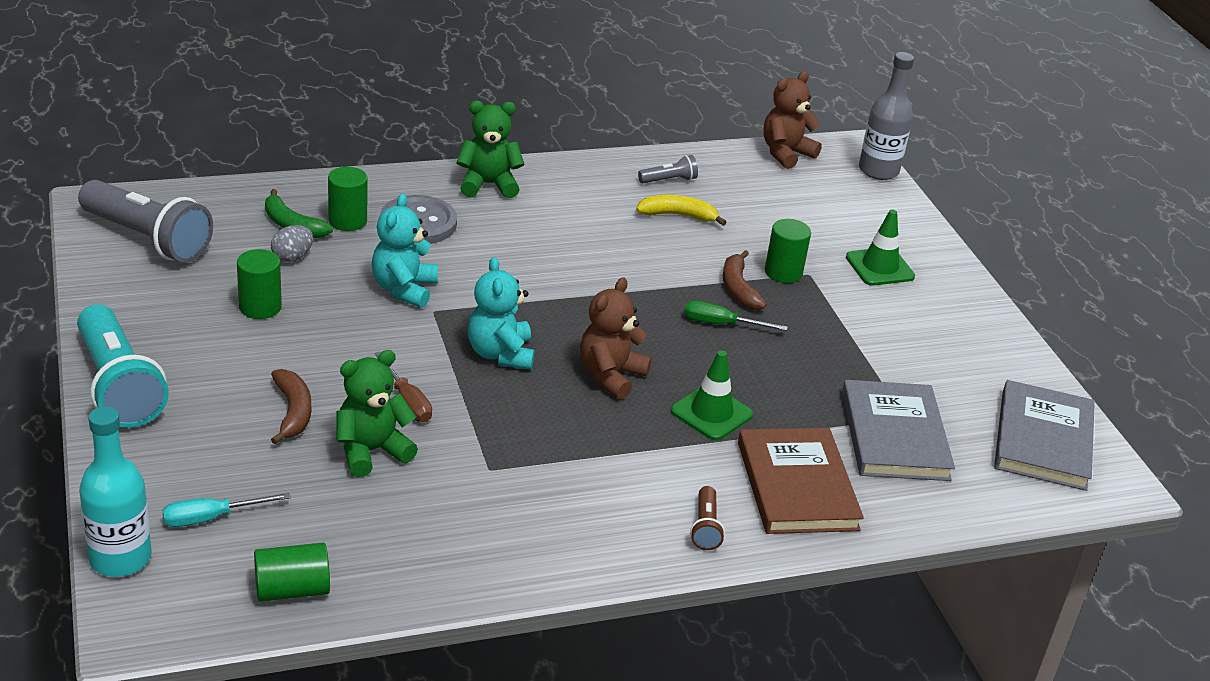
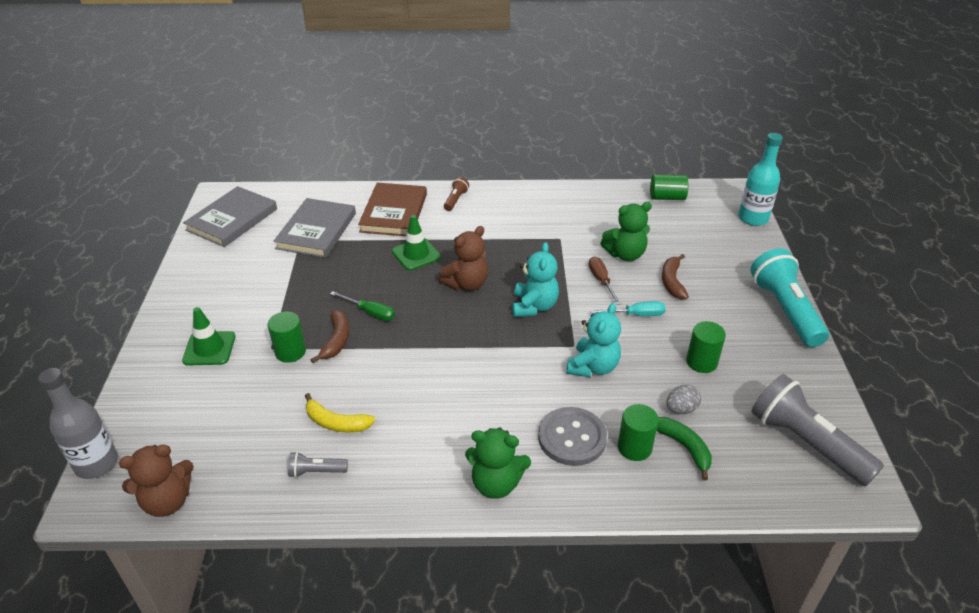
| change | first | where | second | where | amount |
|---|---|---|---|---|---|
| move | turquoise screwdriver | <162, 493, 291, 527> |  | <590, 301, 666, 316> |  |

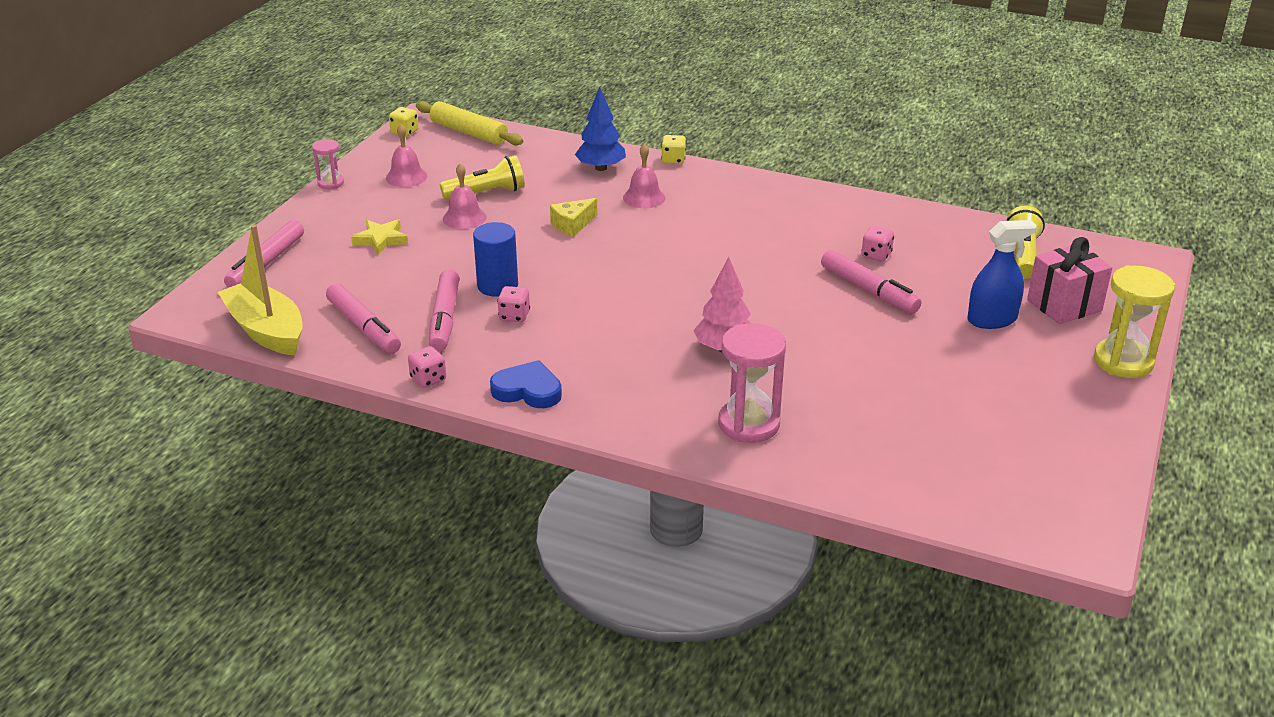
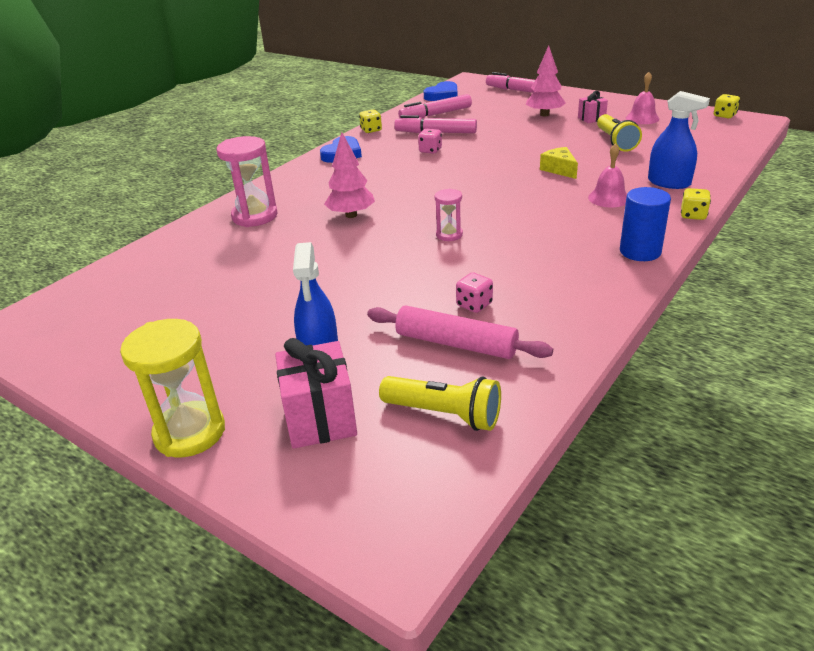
| change | first | where | second | where | amount |
|---|---|---|---|---|---|
| recolor | pink dice | <408, 346, 446, 388> | yellow dice | <359, 109, 382, 133> |  |
| insert |  |  | pink rolling pin | <367, 305, 553, 359> |  |
| replace | yellow boat | <218, 225, 303, 356> | blue heart | <424, 81, 458, 101> |  |
| move | pink hourglass | <312, 139, 344, 189> |  | <435, 188, 463, 241> |  |
| replace | yellow star | <351, 219, 408, 255> | pink tree | <526, 45, 566, 117> |  |
| insert |  |  | pink gift | <578, 91, 608, 123> |  |
| move | blue cylinder | <473, 222, 518, 297> |  | <620, 187, 671, 261> |  |
| replace | blue tree | <575, 87, 626, 171> | blue spray bottle | <648, 91, 710, 189> |  |
| delete | yellow rolling pin | <416, 101, 523, 146> |  |  |  |
| delete | pink bell | <443, 163, 486, 229> |  |  |  |
| delete | pink marker | <821, 250, 921, 313> |  |  |  |

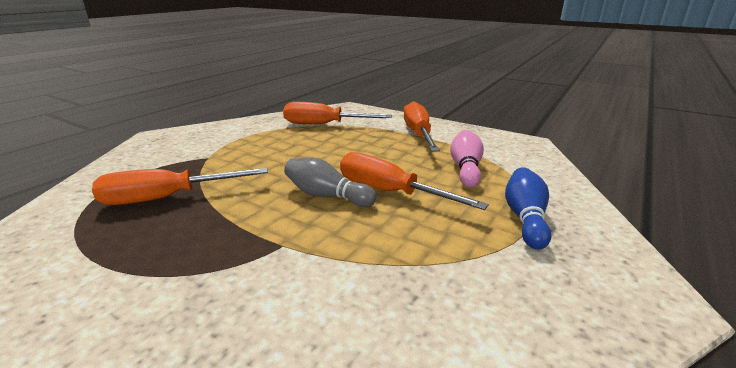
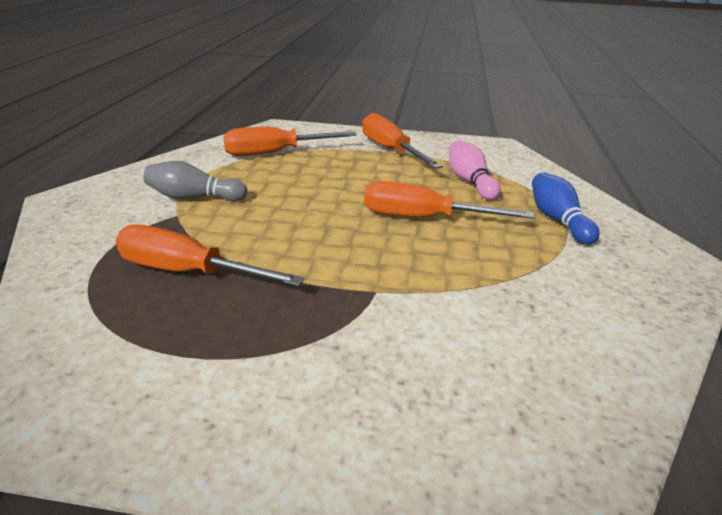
| change | first | where | second | where | amount |
|---|---|---|---|---|---|
| rotate | orange screwdriver | <92, 168, 268, 205> |  | <115, 225, 305, 286> | 60 degrees clockwise |
| move | grey bowling pin | <284, 157, 377, 207> |  | <144, 161, 247, 202> |  |

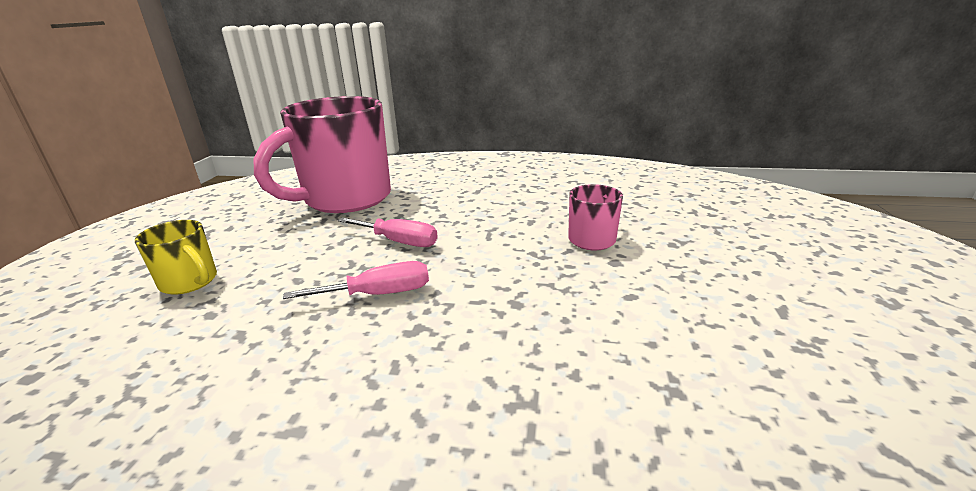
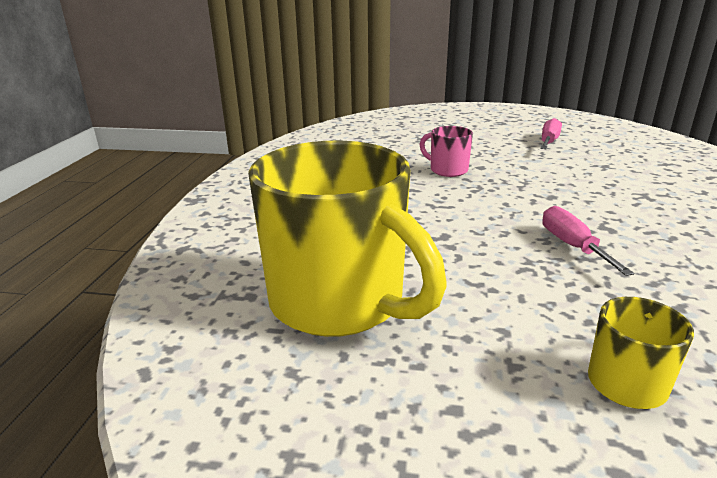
| change | first | where | second | where | amount |
|---|---|---|---|---|---|
| recolor | pink mug | <254, 96, 391, 213> | yellow mug | <248, 141, 447, 337> |  |
| move | pink screwdriver | <338, 217, 438, 247> |  | <540, 118, 562, 149> |  |

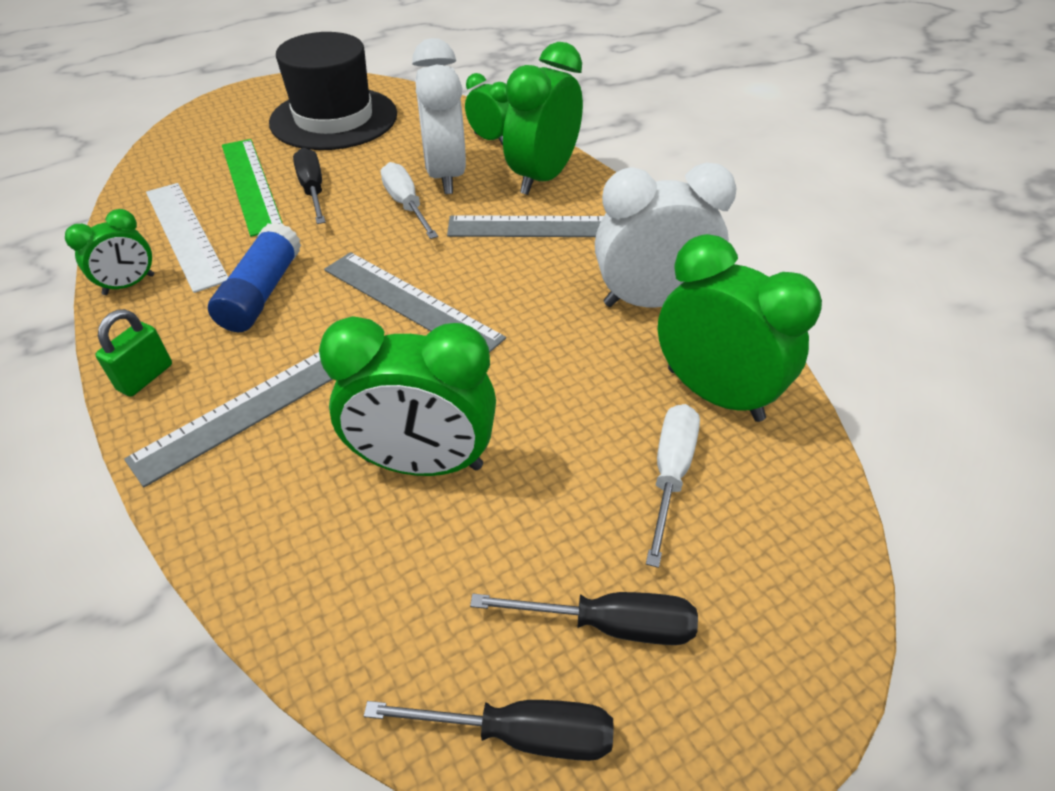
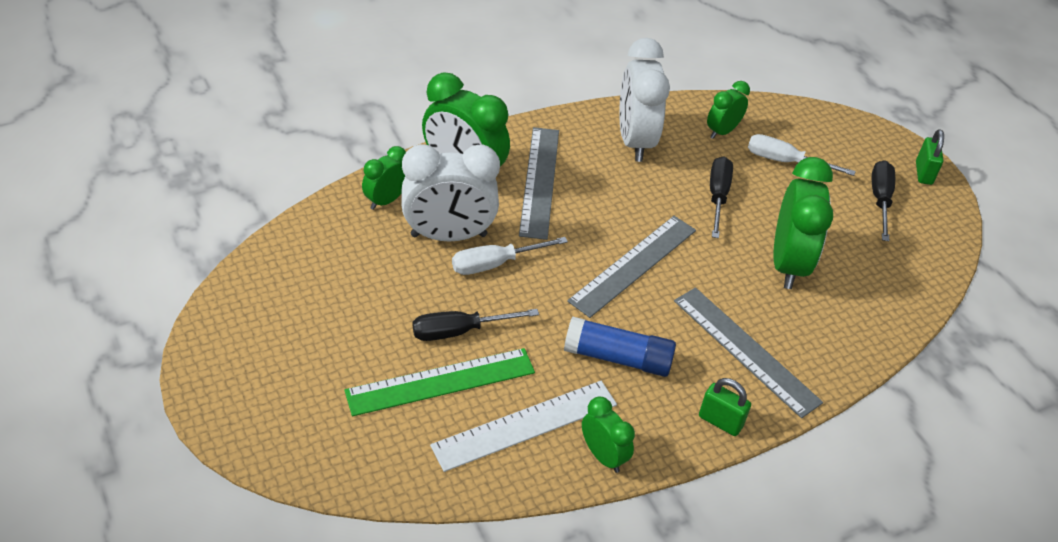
| change | first | where | second | where | amount |
|---|---|---|---|---|---|
| resize | green clock | <658, 234, 822, 422> |  | <707, 81, 750, 139> | x0.54 |
| move | black screwdriver | <364, 700, 614, 761> |  | <710, 156, 733, 238> |  |
| insert |  |  | green padlock | <916, 129, 944, 185> |  |
| delete | black hat | <269, 32, 397, 150> |  |  |  |

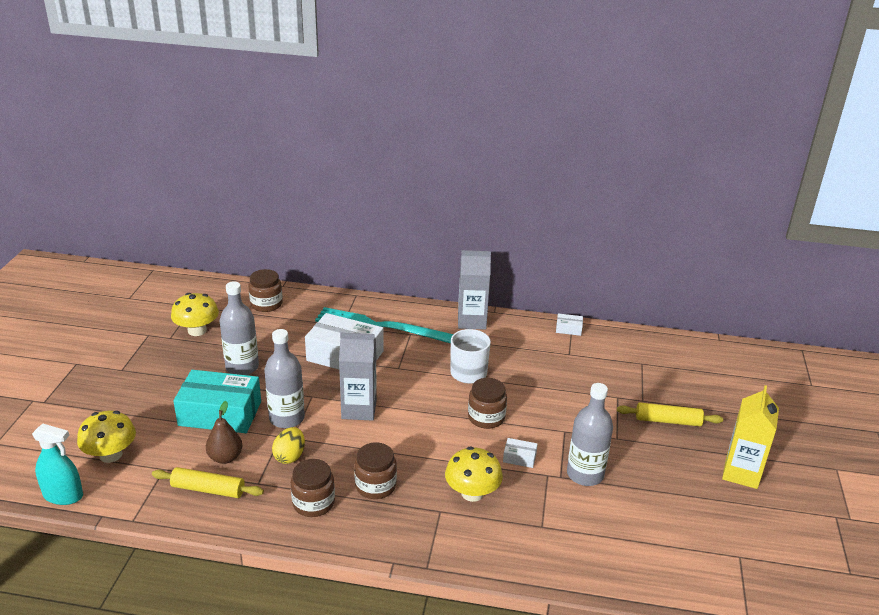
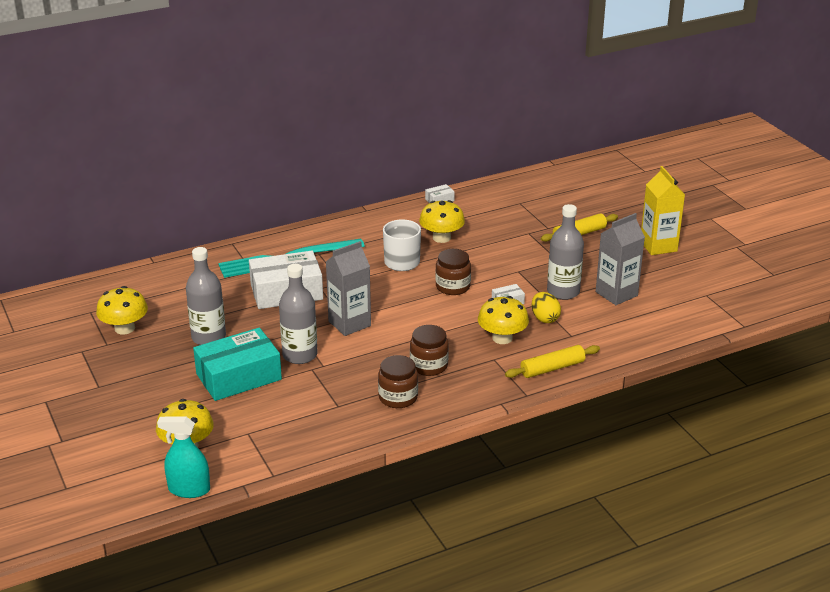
| change | first | where | second | where | amount |
|---|---|---|---|---|---|
| rotate | turquoise spray bottle | <32, 424, 83, 505> |  | <157, 416, 210, 498> | 150 degrees counterclockwise |
| insert |  |  | yellow mushroom | <419, 200, 465, 243> |  |
| move | yellow rolling pin | <152, 467, 264, 498> |  | <505, 345, 600, 378> |  |
| move | yellow egg | <272, 427, 305, 464> |  | <532, 292, 561, 323> |  |
| move | grey carton | <458, 250, 491, 330> |  | <596, 213, 645, 305> |  |
| delete | brown pear | <206, 401, 242, 464> |  |  |  |
| delete | brown jar | <248, 269, 283, 312> |  |  |  |

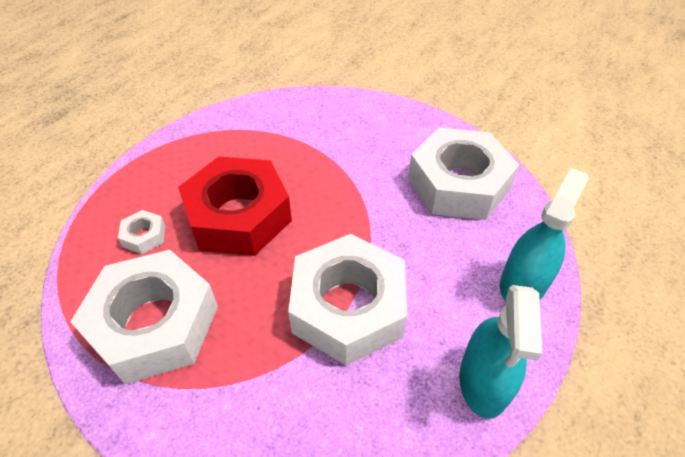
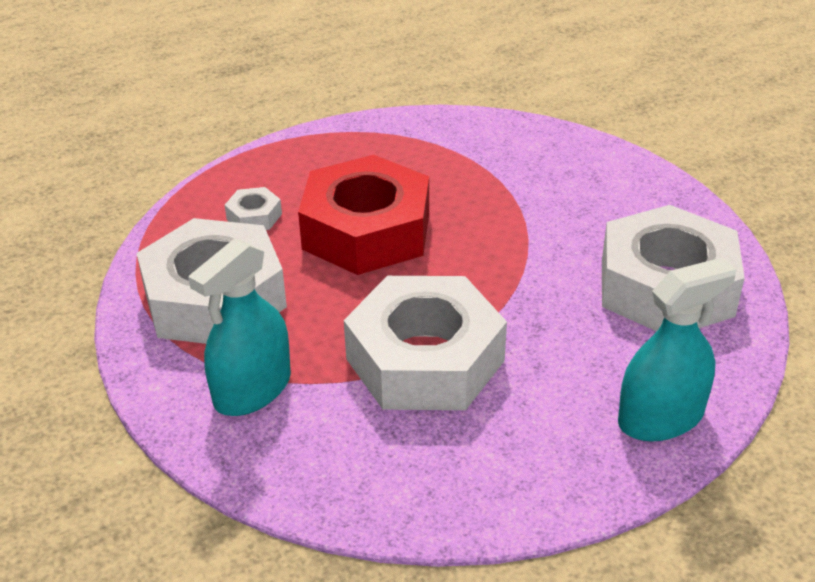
| change | first | where | second | where | amount |
|---|---|---|---|---|---|
| move | turquoise spray bottle | <459, 285, 542, 419> |  | <188, 238, 291, 416> |  |

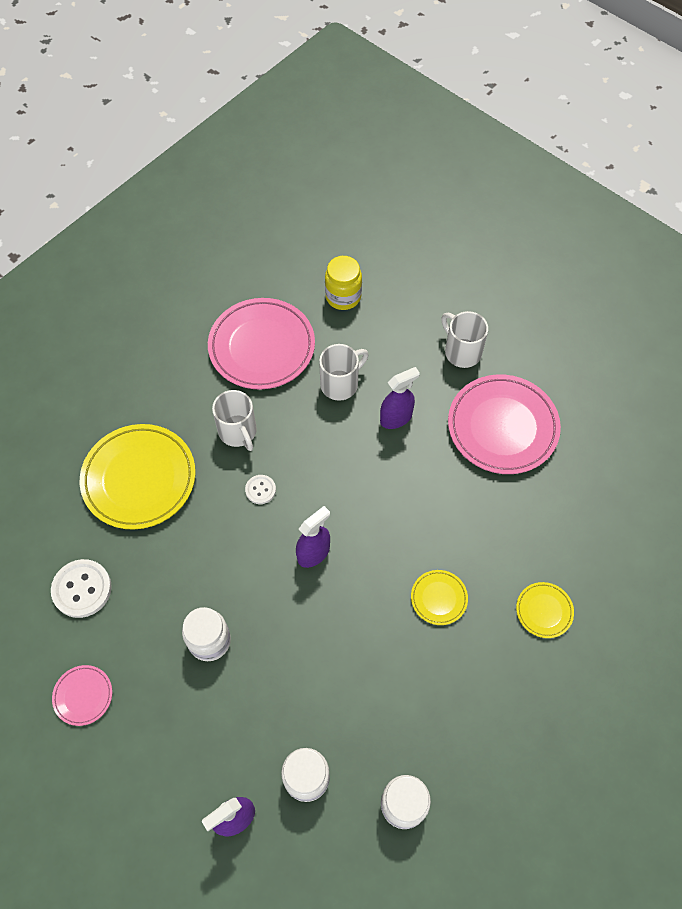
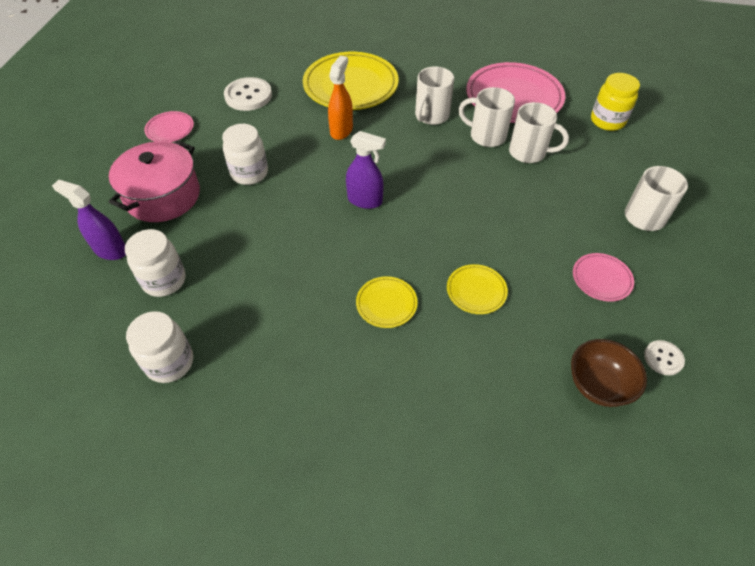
| change | first | where | second | where | amount |
|---|---|---|---|---|---|
| insert |  |  | pink pot | <109, 140, 200, 222> |  |
| insert |  |  | orange spray bottle | <328, 56, 353, 140> |  |
| move | yellow plate | <516, 582, 574, 638> |  | <447, 264, 508, 314> |  |
| insert |  |  | white mug | <458, 87, 515, 147> |  |
| insert |  |  | brown bowl | <571, 339, 647, 407> |  |
| resize | pink plate | <448, 374, 561, 474> |  | <573, 253, 634, 302> | x0.47 |
| move | white button | <245, 475, 276, 504> |  | <644, 340, 685, 375> |  |
| delete | purple spray bottle | <380, 367, 420, 429> |  |  |  |

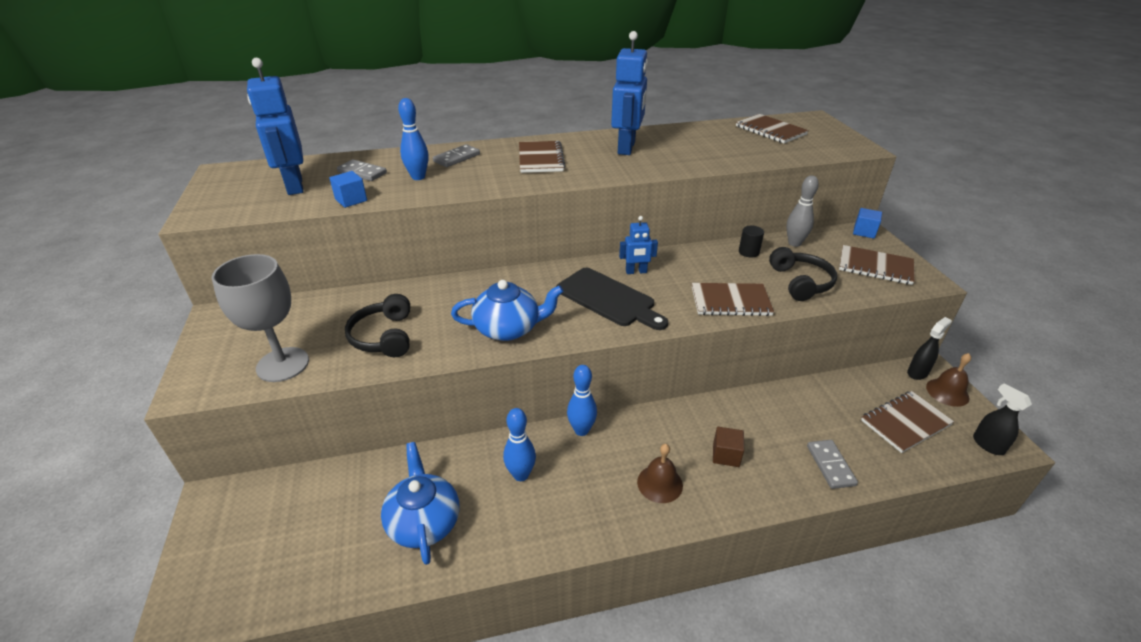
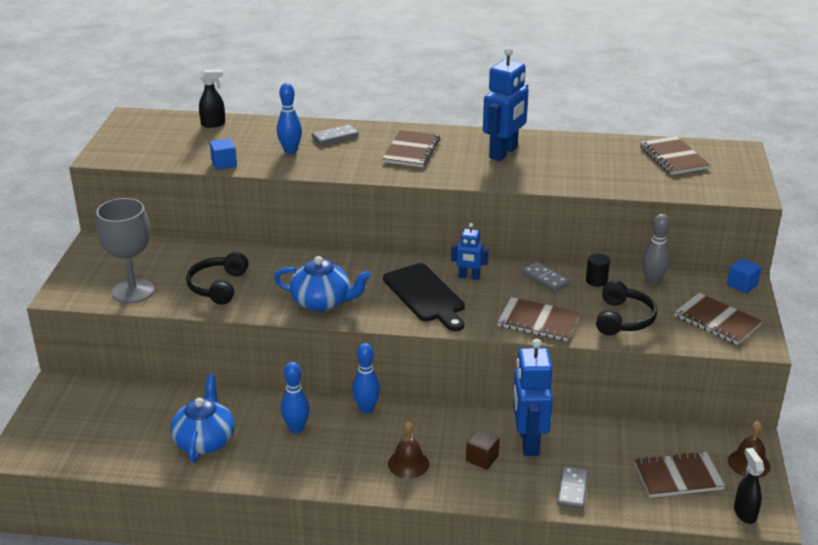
| change | first | where | second | where | amount |
|---|---|---|---|---|---|
| move | black spray bottle | <907, 317, 952, 380> |  | <199, 69, 225, 128> |  |
| move | blue robot | <247, 58, 303, 195> |  | <513, 339, 553, 456> |  |
| move | grey domino | <337, 159, 387, 181> |  | <521, 262, 570, 292> |  |

